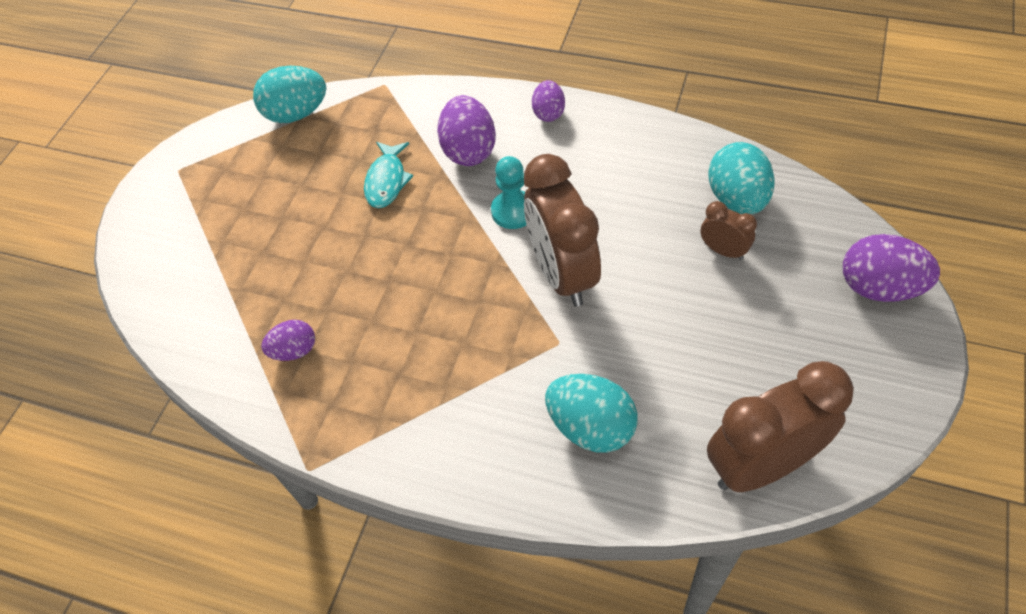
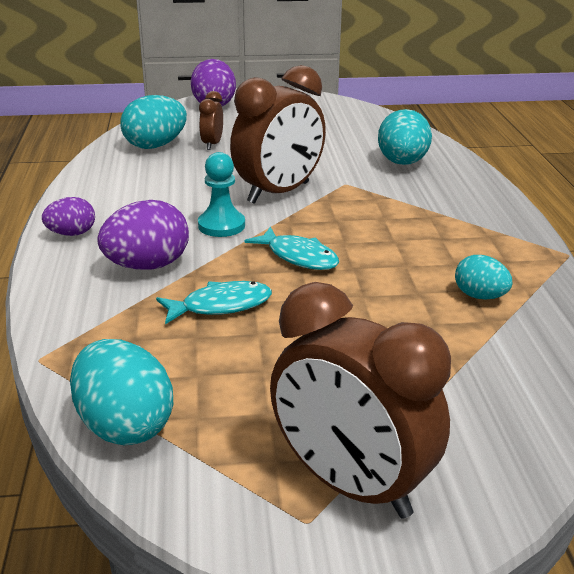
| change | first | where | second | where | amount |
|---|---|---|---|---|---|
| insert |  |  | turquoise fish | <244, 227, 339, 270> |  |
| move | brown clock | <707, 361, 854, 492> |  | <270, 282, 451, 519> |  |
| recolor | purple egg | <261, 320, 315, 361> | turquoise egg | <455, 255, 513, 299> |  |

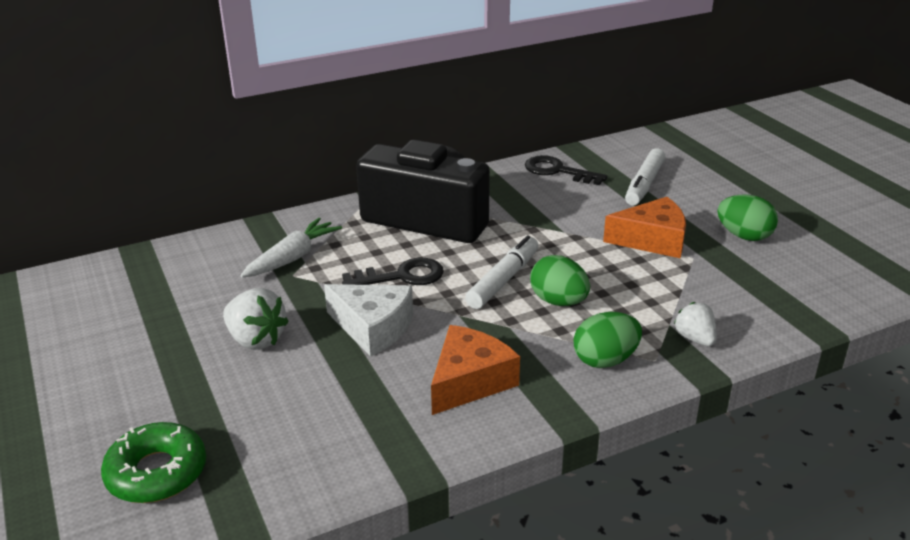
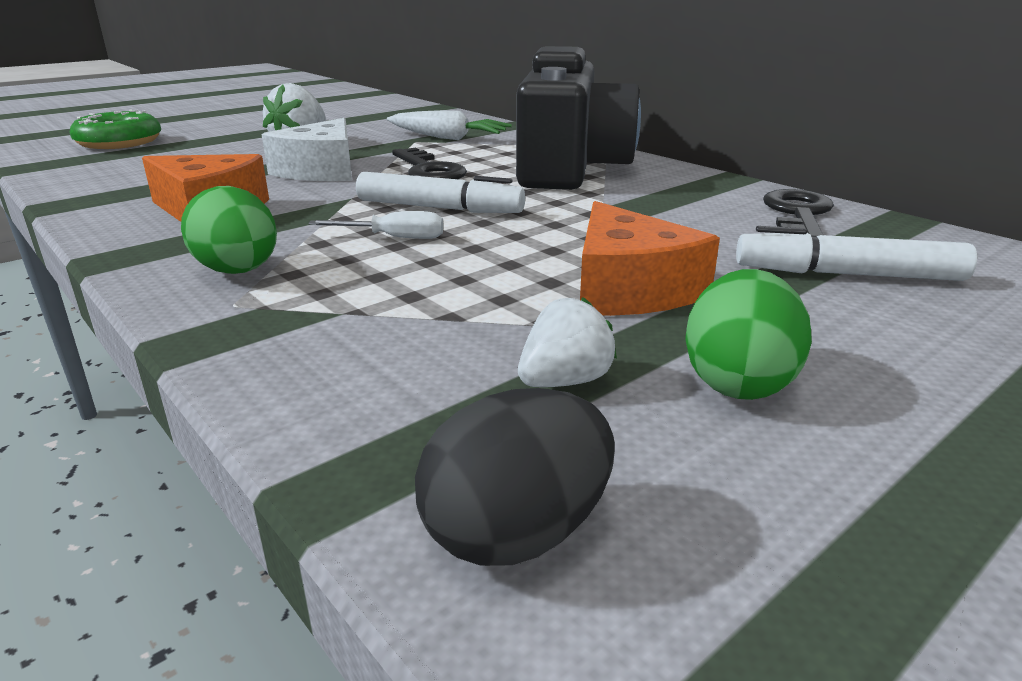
| change | first | where | second | where | amount |
|---|---|---|---|---|---|
| replace | green egg | <530, 255, 590, 306> | white screwdriver | <308, 211, 444, 239> |  |
| insert |  |  | black egg | <415, 388, 615, 566> |  |
| move | white strawberry | <674, 302, 717, 346> |  | <518, 297, 617, 387> |  |

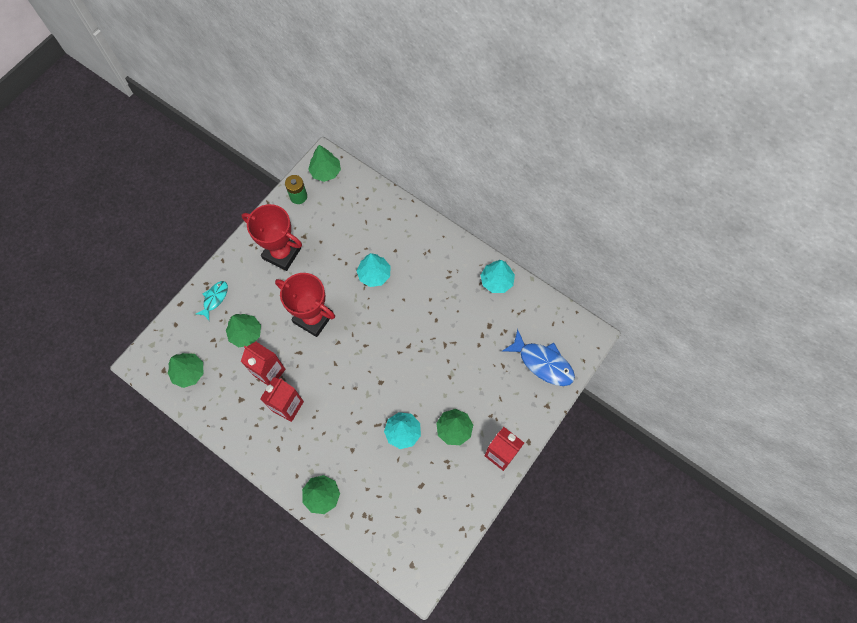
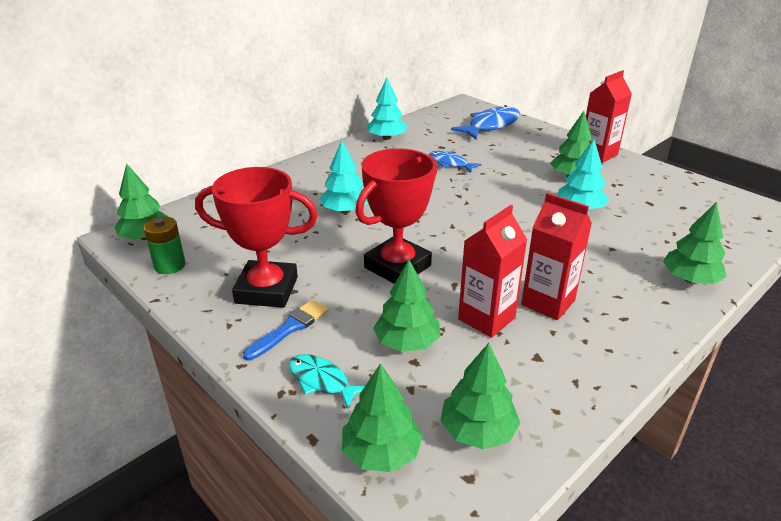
| change | first | where | second | where | amount |
|---|---|---|---|---|---|
| rotate | red trophy | <242, 204, 302, 271> |  | <195, 167, 318, 308> | 60 degrees clockwise |
| insert |  |  | blue brush | <243, 300, 328, 360> |  |
| insert |  |  | green tree | <342, 363, 423, 472> |  |
| insert |  |  | blue fish | <429, 151, 482, 173> |  |

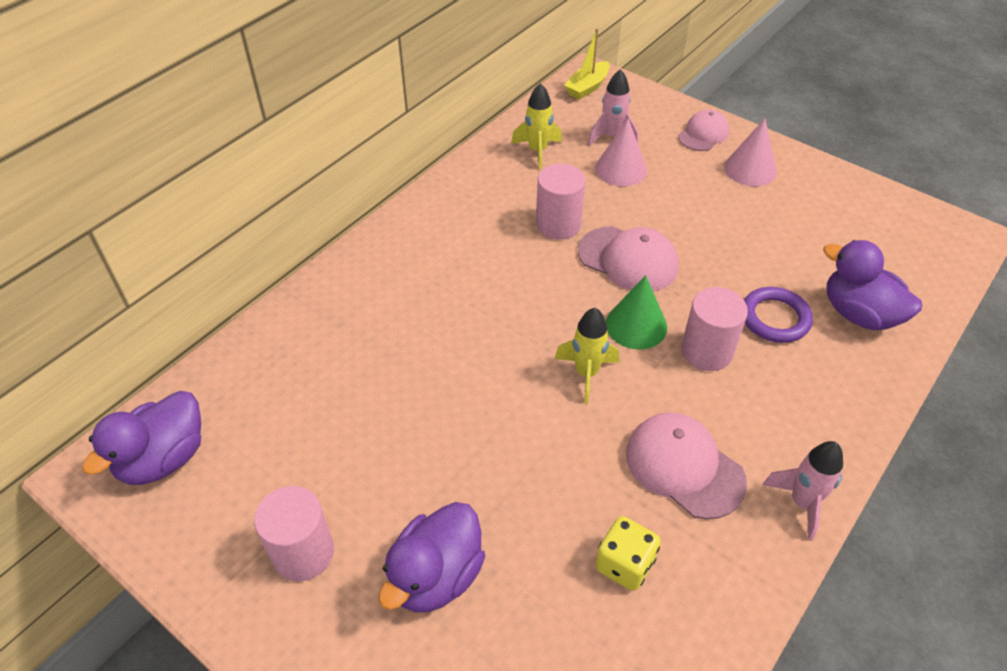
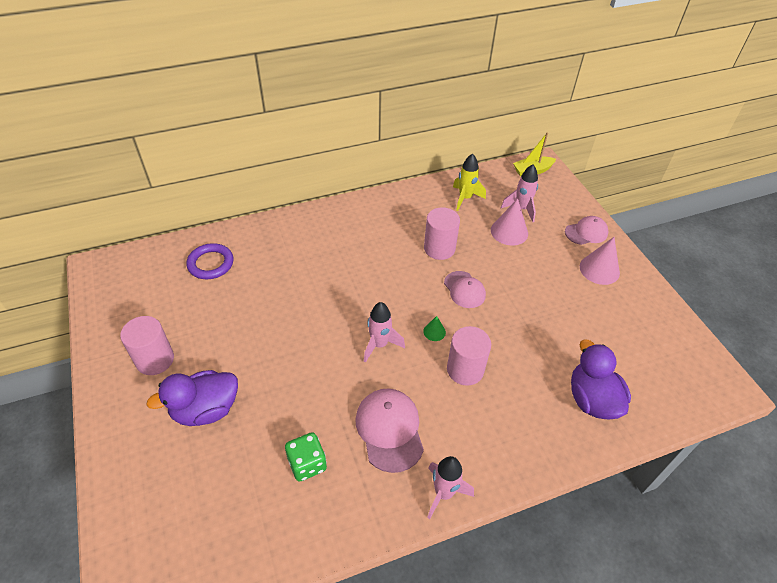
| change | first | where | second | where | amount |
|---|---|---|---|---|---|
| move | purple ring | <744, 287, 813, 343> |  | <186, 243, 233, 279> |  |
| recolor | yellow dice | <595, 516, 661, 591> | green dice | <285, 432, 327, 482> |  |
| recolor | yellow rocket | <555, 308, 619, 404> | pink rocket | <364, 302, 405, 363> |  |
| resize | green cone | <606, 275, 667, 350> |  | <423, 316, 446, 341> | x0.52 |
| resize | pink cap | <578, 226, 679, 292> |  | <444, 271, 486, 308> | x0.66 |
| delete | purple duck | <82, 391, 201, 485> |  |  |  |

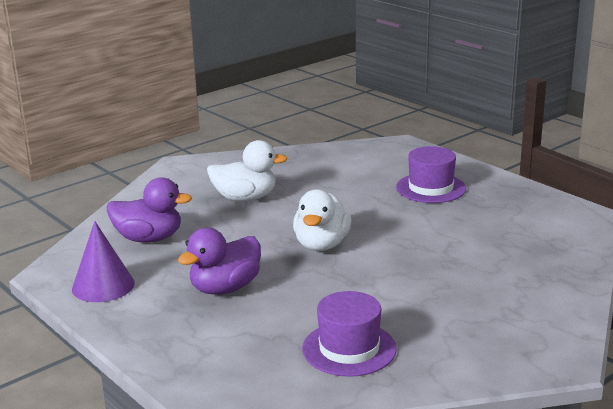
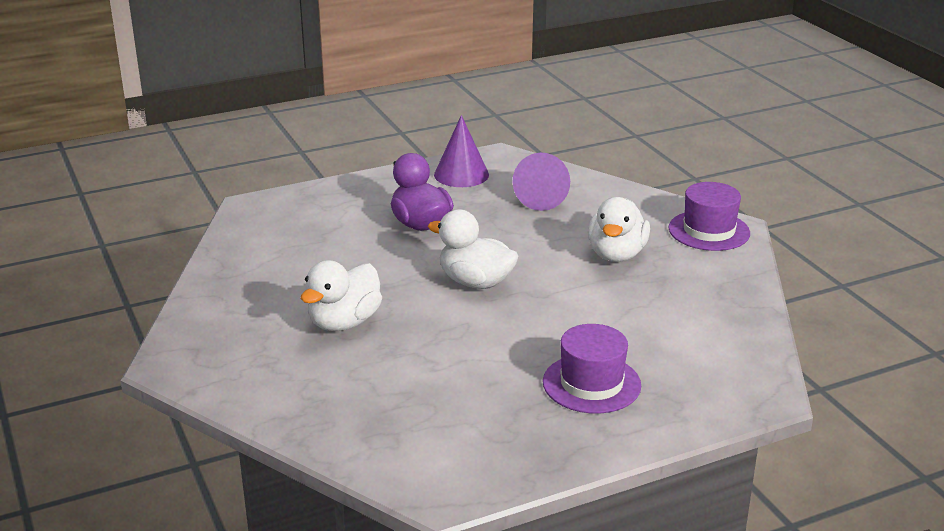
| change | first | where | second | where | amount |
|---|---|---|---|---|---|
| insert |  |  | white duck | <301, 260, 382, 331> |  |
| replace | purple duck | <107, 177, 192, 243> | purple cone | <512, 153, 570, 211> |  |
| move | purple hat | <302, 291, 397, 377> |  | <669, 182, 750, 251> |  |

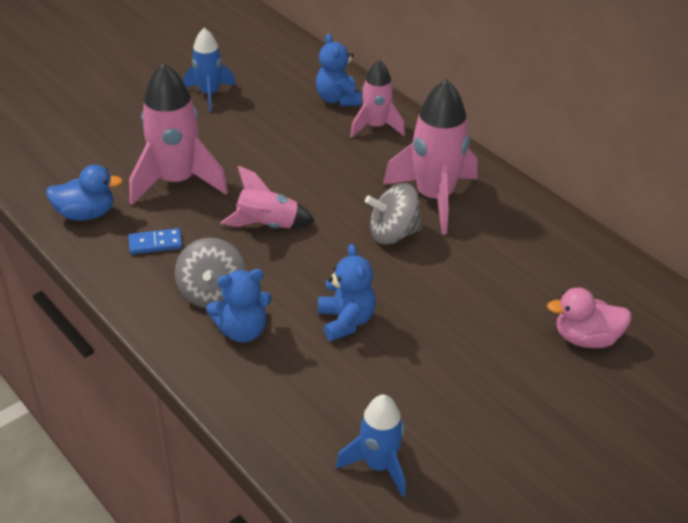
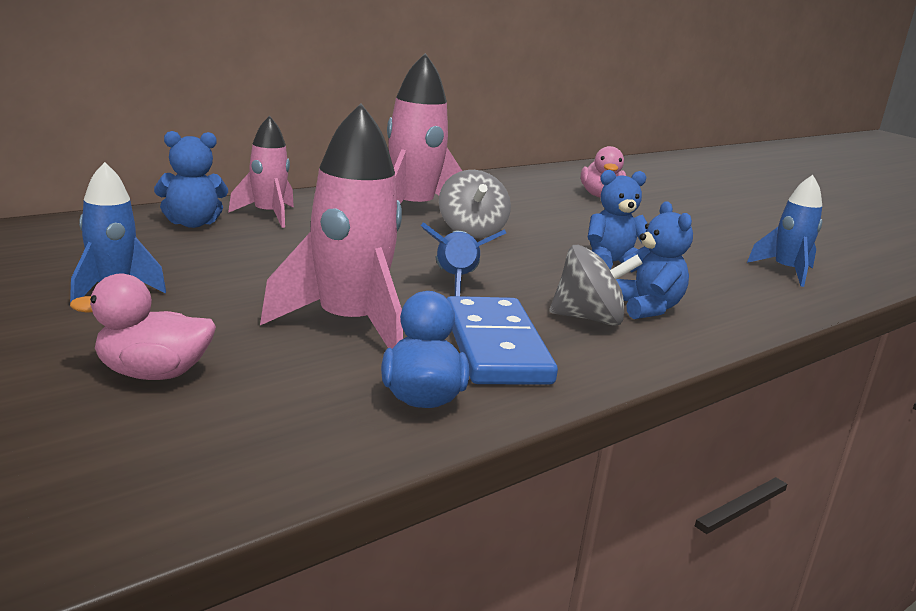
| change | first | where | second | where | amount |
|---|---|---|---|---|---|
| insert |  |  | pink duck | <70, 274, 216, 380> |  |
| recolor | pink rocket | <221, 165, 315, 228> | blue rocket | <421, 222, 506, 296> |  |
| resize | blue domino | <129, 228, 182, 254> |  | <447, 296, 558, 385> | x2.09 |

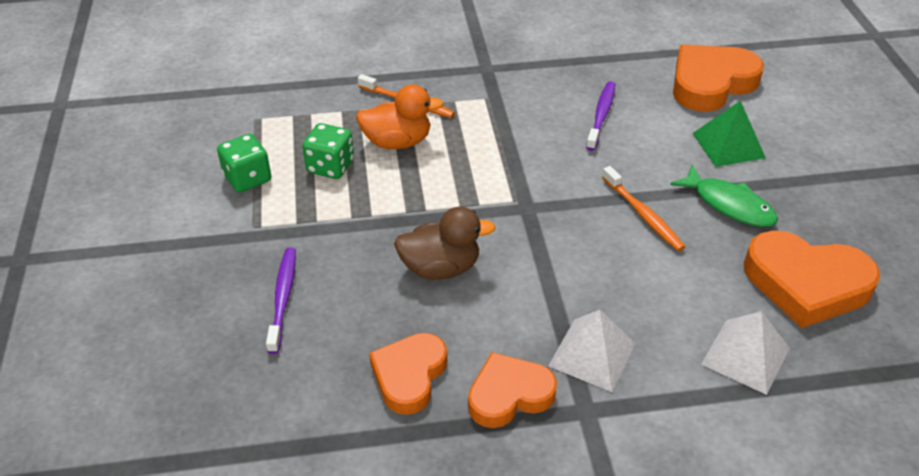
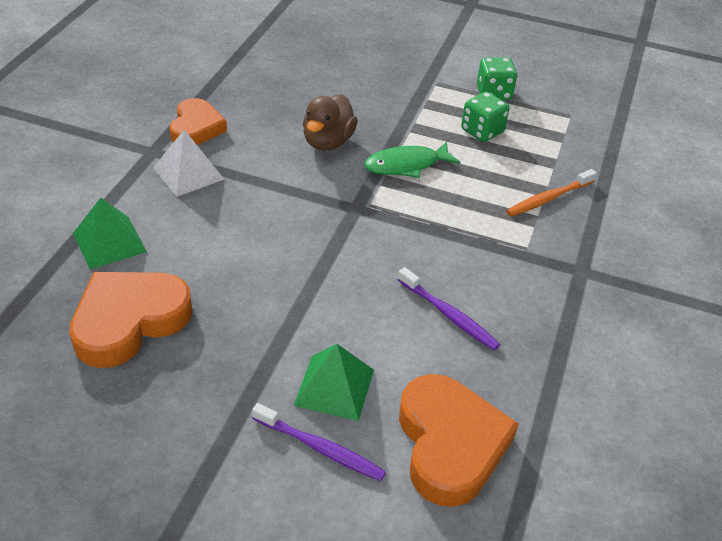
| change | first | where | second | where | amount |
|---|---|---|---|---|---|
| recolor | white pyramid | <701, 311, 790, 395> | green pyramid | <73, 198, 147, 270> |  |
| move | purple toothbrush | <266, 247, 296, 354> |  | <252, 403, 386, 481> |  |
| move | green fish | <670, 165, 778, 227> |  | <364, 142, 460, 178> |  |
| delete | orange duck | <356, 84, 444, 149> |  |  |  |
| delete | orange heart | <369, 333, 447, 415> |  |  |  |
| delete | orange toothbrush | <602, 166, 685, 251> |  |  |  |

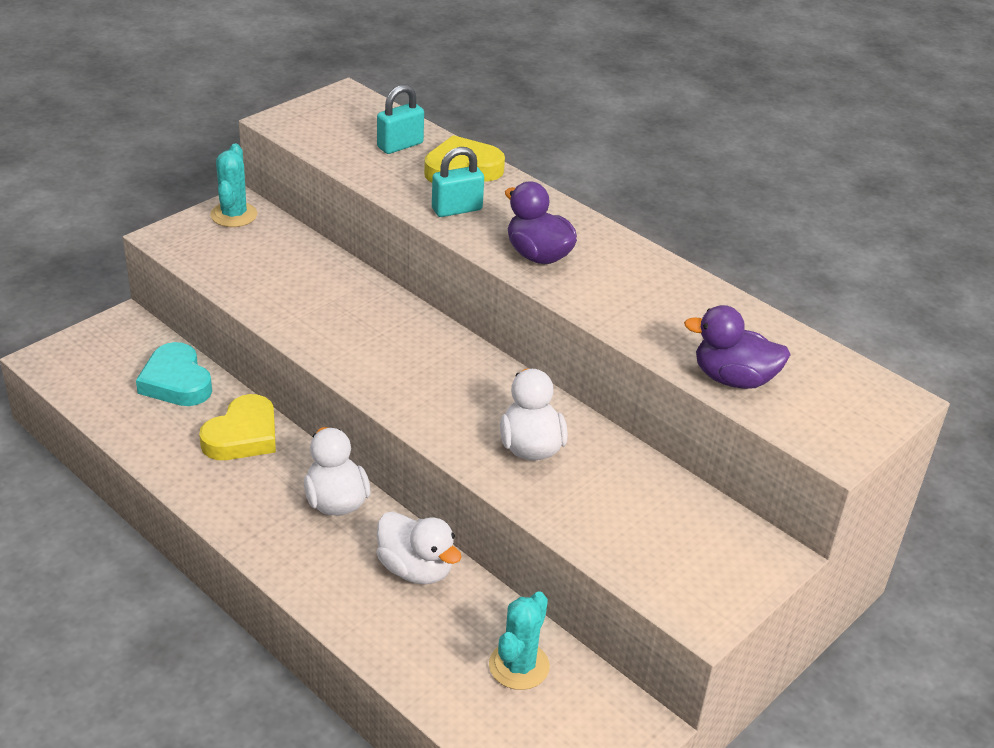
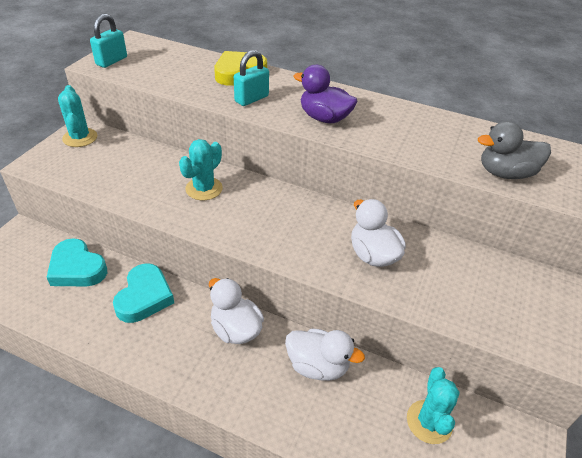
| change | first | where | second | where | amount |
|---|---|---|---|---|---|
| move | turquoise padlock | <377, 85, 424, 154> |  | <90, 14, 127, 68> |  |
| recolor | yellow heart | <199, 394, 276, 460> | turquoise heart | <113, 263, 174, 323> |  |
| insert |  |  | turquoise cactus | <179, 139, 223, 200> |  |
| recolor | purple duck | <684, 305, 790, 389> | grey duck | <478, 121, 551, 179> |  |

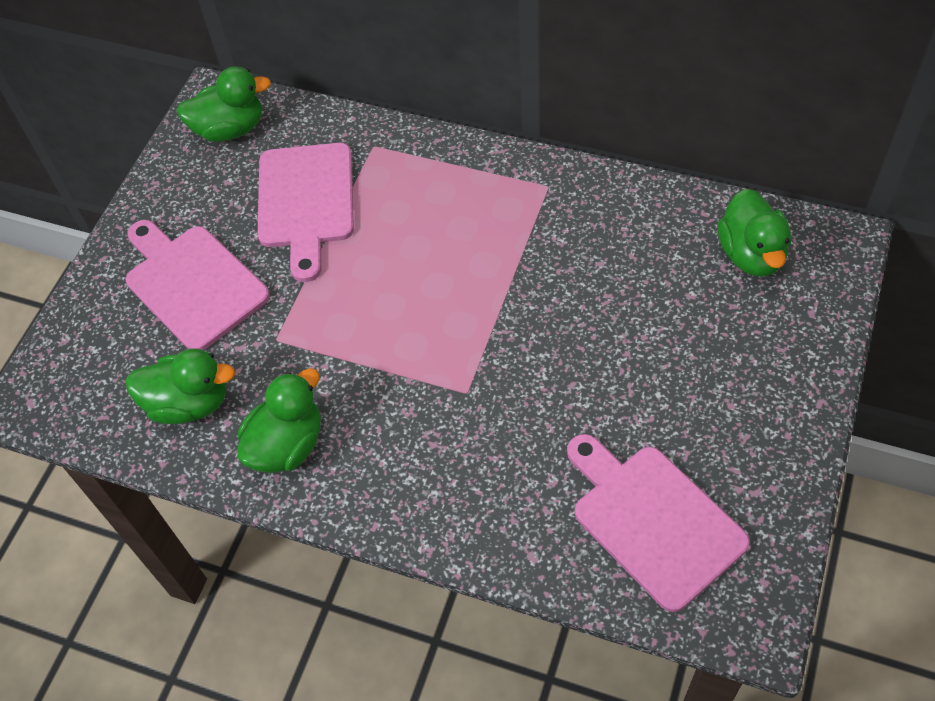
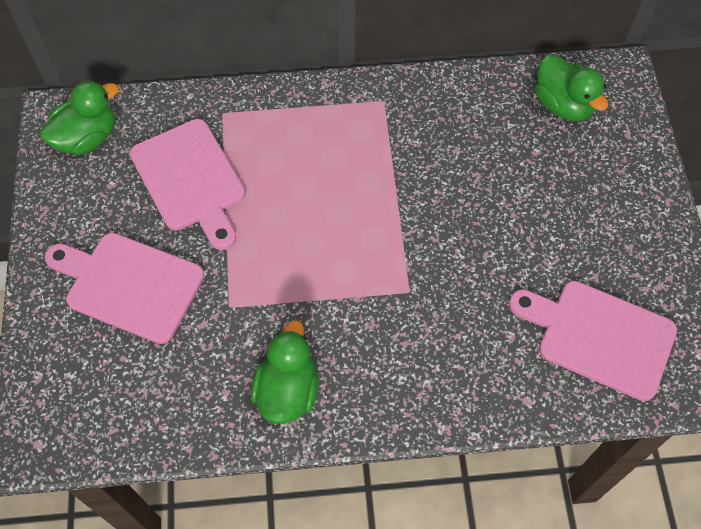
| change | first | where | second | where | amount |
|---|---|---|---|---|---|
| delete | green duck | <125, 348, 235, 424> |  |  |  |

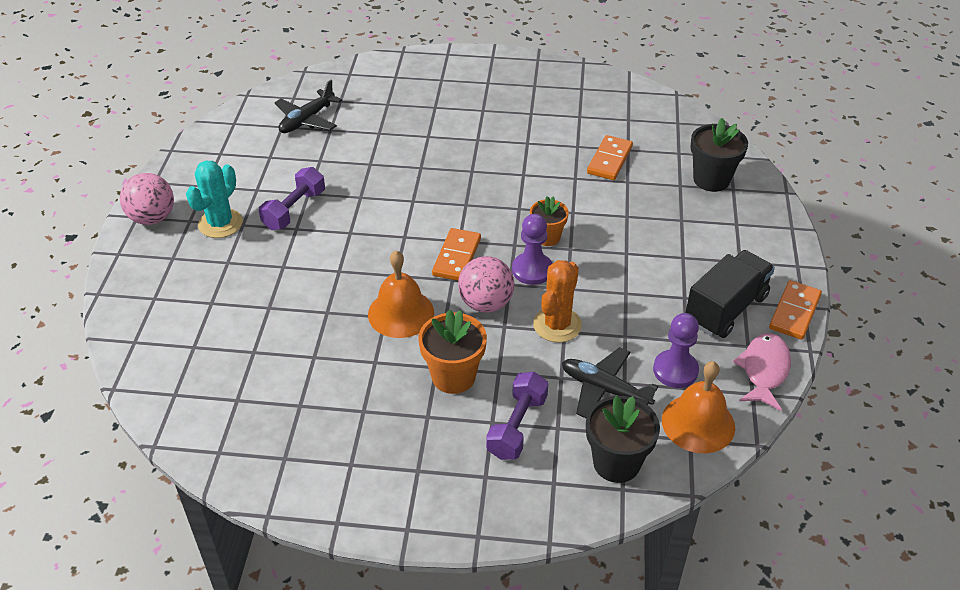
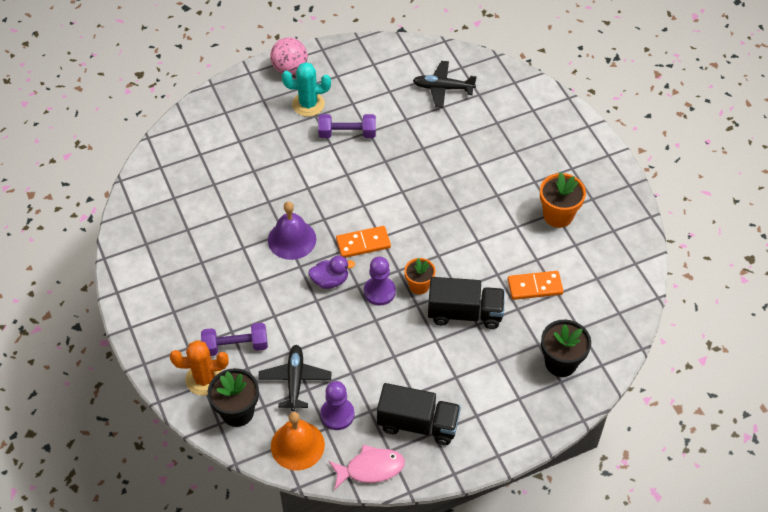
| change | first | where | second | where | amount |
|---|---|---|---|---|---|
| move | orange cactus | <533, 260, 582, 343> |  | <170, 340, 228, 396> |  |
| recolor | orange bell | <368, 250, 434, 338> | purple bell | <268, 201, 316, 260> |  |
| replace | pink ball | <458, 256, 514, 313> | purple duck | <308, 255, 355, 289> |  |
| insert |  |  | black truck | <428, 277, 505, 329> |  |
| move | orange flower pot | <418, 309, 487, 394> |  | <540, 172, 586, 228> |  |
| delete | orange domino | <769, 280, 822, 340> |  |  |  |

